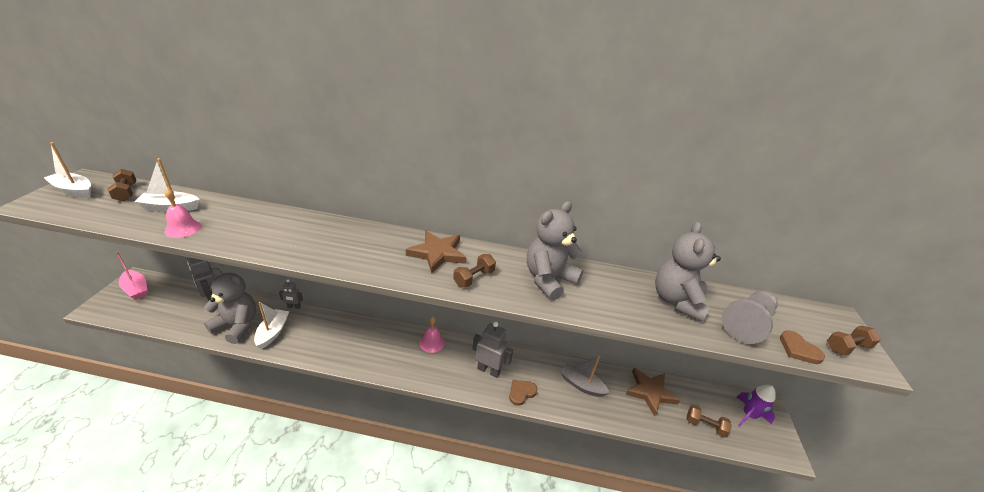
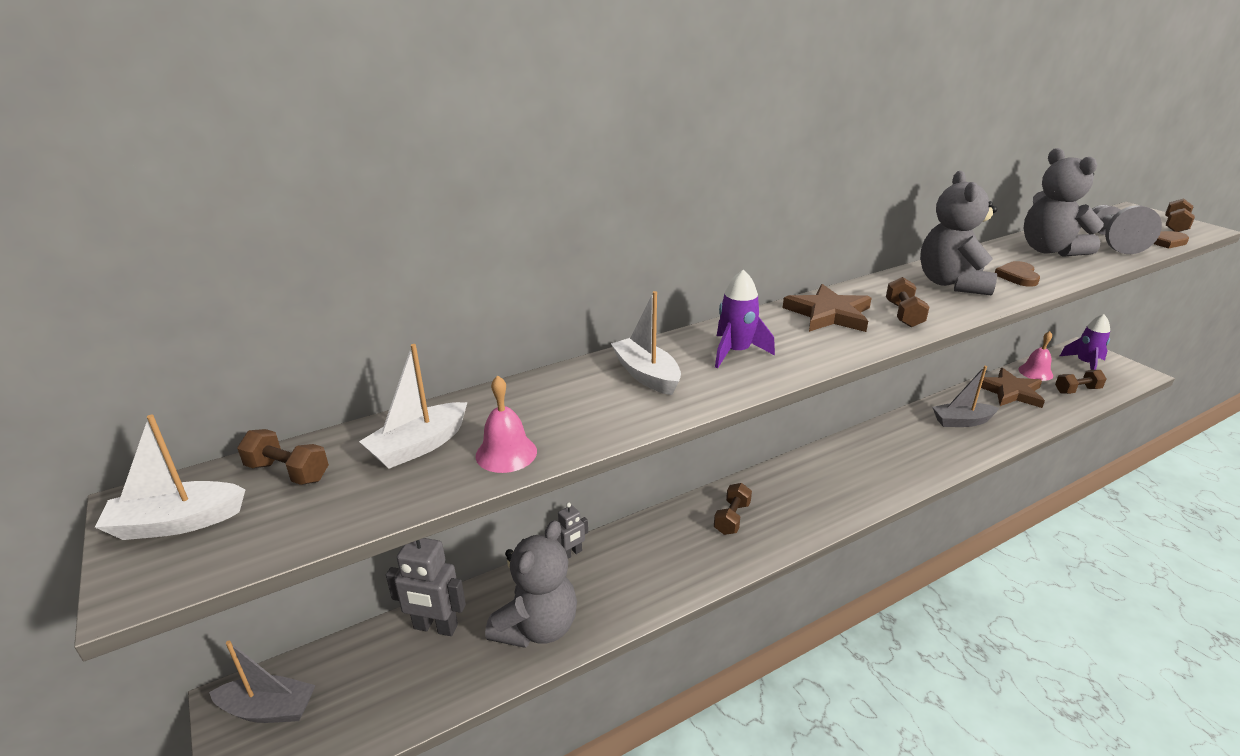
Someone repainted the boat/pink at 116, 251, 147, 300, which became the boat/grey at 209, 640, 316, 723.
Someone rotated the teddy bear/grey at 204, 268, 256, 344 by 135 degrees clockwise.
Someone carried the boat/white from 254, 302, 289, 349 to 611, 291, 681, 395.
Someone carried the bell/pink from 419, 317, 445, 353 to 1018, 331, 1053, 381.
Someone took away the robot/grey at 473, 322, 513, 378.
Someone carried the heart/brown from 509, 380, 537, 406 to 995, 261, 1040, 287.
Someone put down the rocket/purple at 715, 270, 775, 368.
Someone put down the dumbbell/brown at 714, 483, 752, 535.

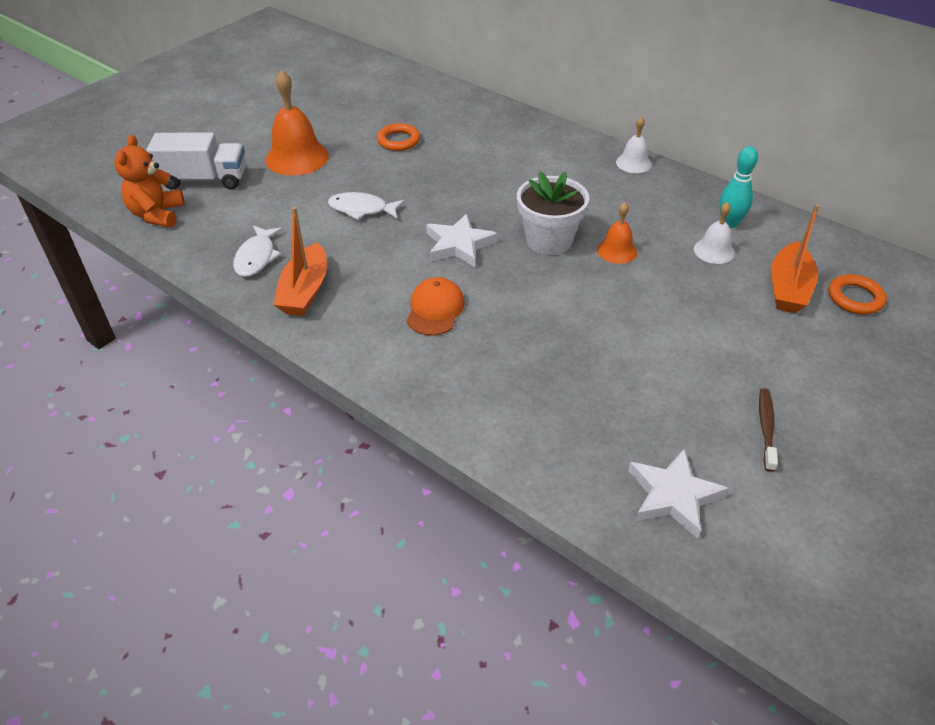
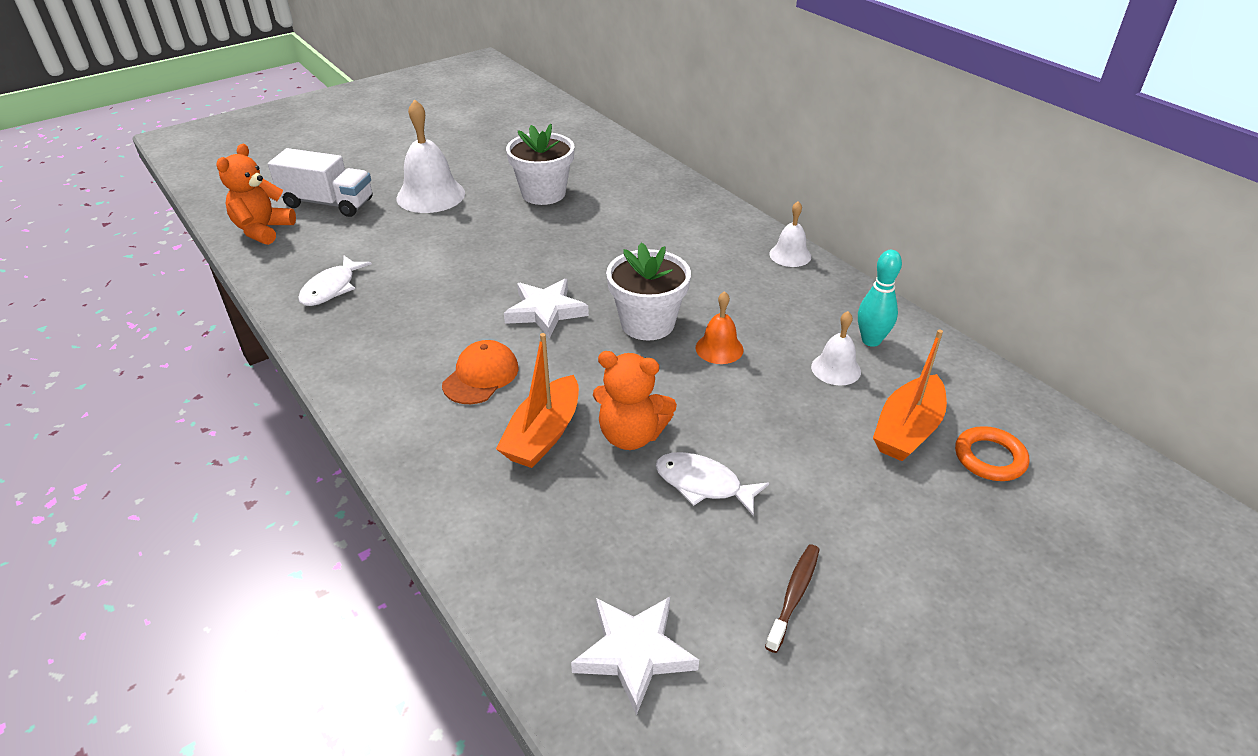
Someone repainted the bell/orange at 265, 70, 329, 176, which became the bell/white at 396, 99, 465, 213.
Someone swapped the ring/orange at 377, 123, 420, 151 for the flower pot/white at 506, 124, 574, 205.
Someone carried the fish/white from 328, 192, 405, 220 to 656, 452, 769, 516.
Someone carried the boat/orange from 273, 207, 327, 316 to 496, 333, 579, 468.
Someone put down the teddy bear/orange at 593, 351, 677, 450.

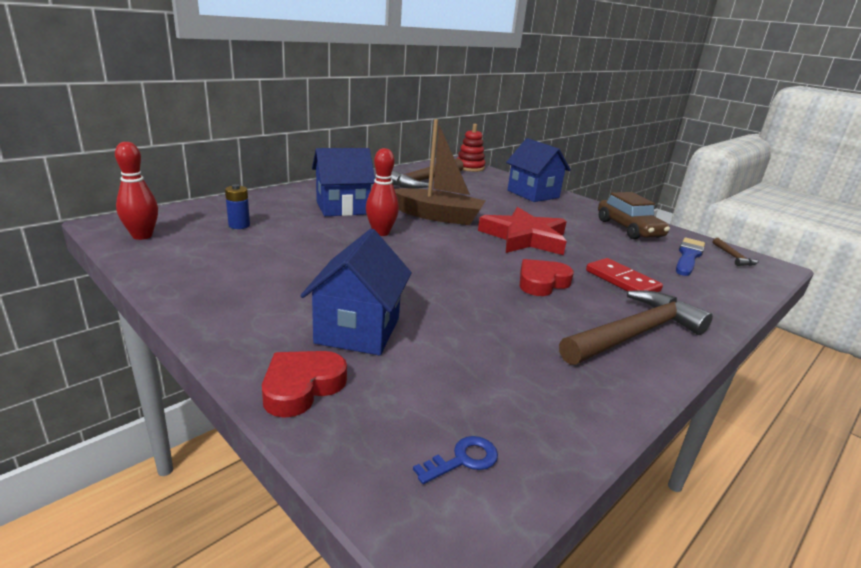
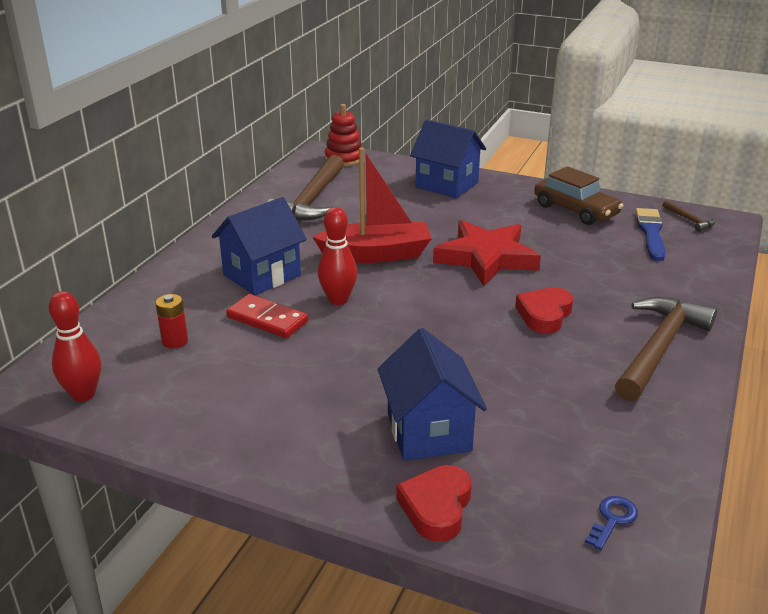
Someone repainted the boat/brown at 395, 119, 486, 225, which became the boat/red at 313, 148, 432, 263.
Someone repainted the battery/blue at 225, 184, 250, 229, which became the battery/red at 156, 294, 188, 349.
Someone carried the domino/red from 586, 258, 663, 292 to 226, 294, 309, 338.

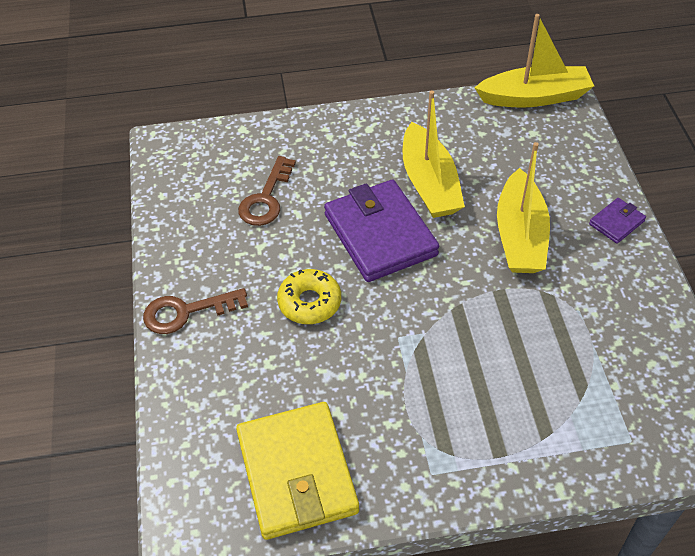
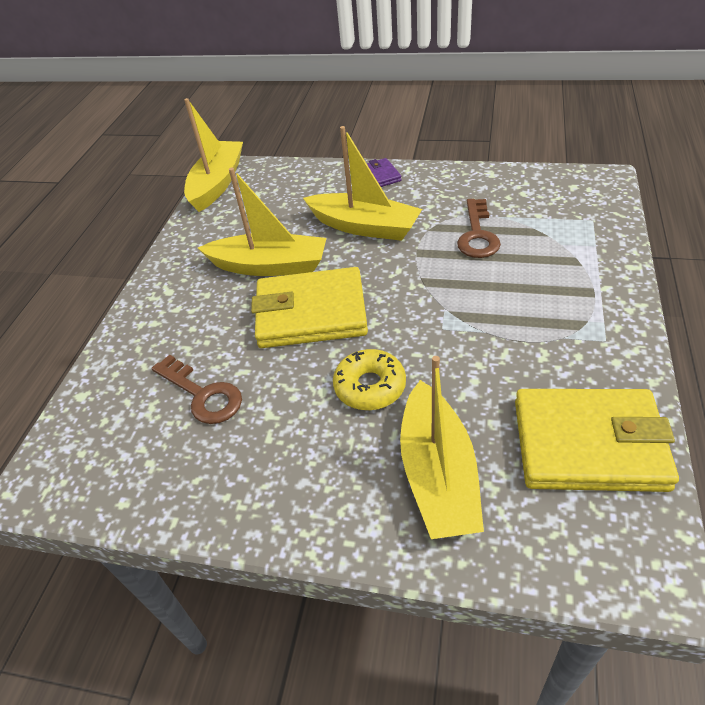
Someone repainted the wallet/purple at 324, 179, 439, 282, which became the wallet/yellow at 251, 267, 368, 348.
Someone carried the key/brown from 143, 288, 248, 334 to 457, 199, 501, 258.
Someone put down the boat/yellow at 400, 356, 484, 539.

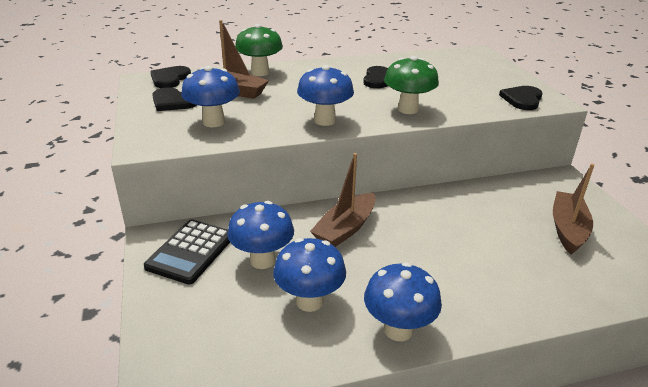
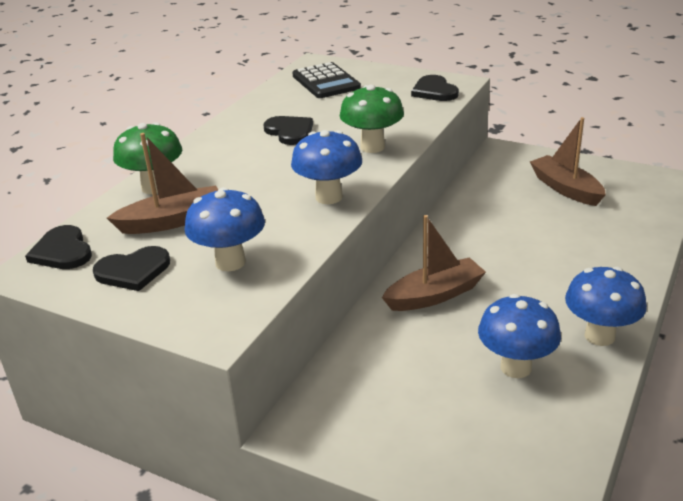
Someone rotated the boat/brown at 310, 153, 376, 247 by 105 degrees counterclockwise.
Someone took away the mushroom/blue at 227, 201, 294, 269.
Someone carried the calculator/black from 144, 219, 230, 284 to 292, 62, 361, 98.

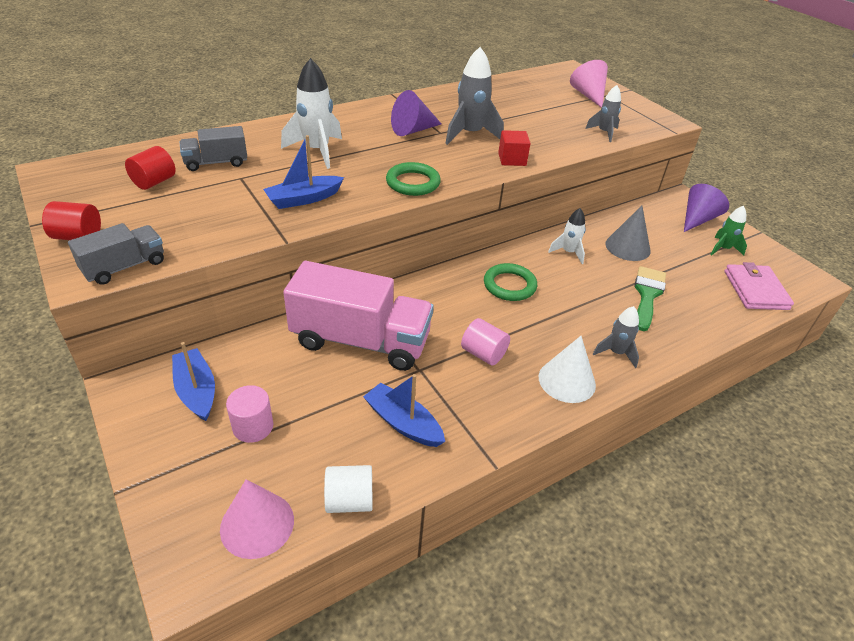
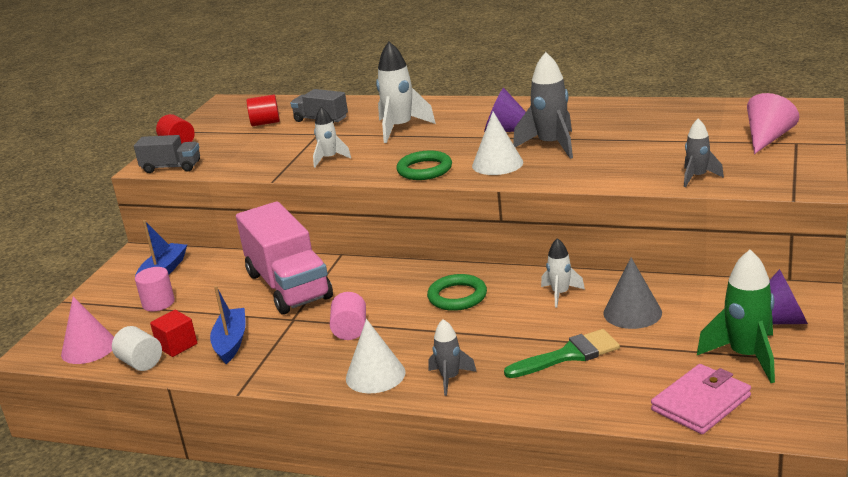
Someone carried the cube/red from 498, 130, 531, 166 to 150, 310, 197, 357.
Someone swapped the boat/blue at 263, 135, 344, 209 for the rocket/white at 313, 107, 351, 168.
Someone scaled the rocket/green at 710, 206, 747, 256 by 1.70.
Someone put down the cone/white at 472, 112, 523, 175.

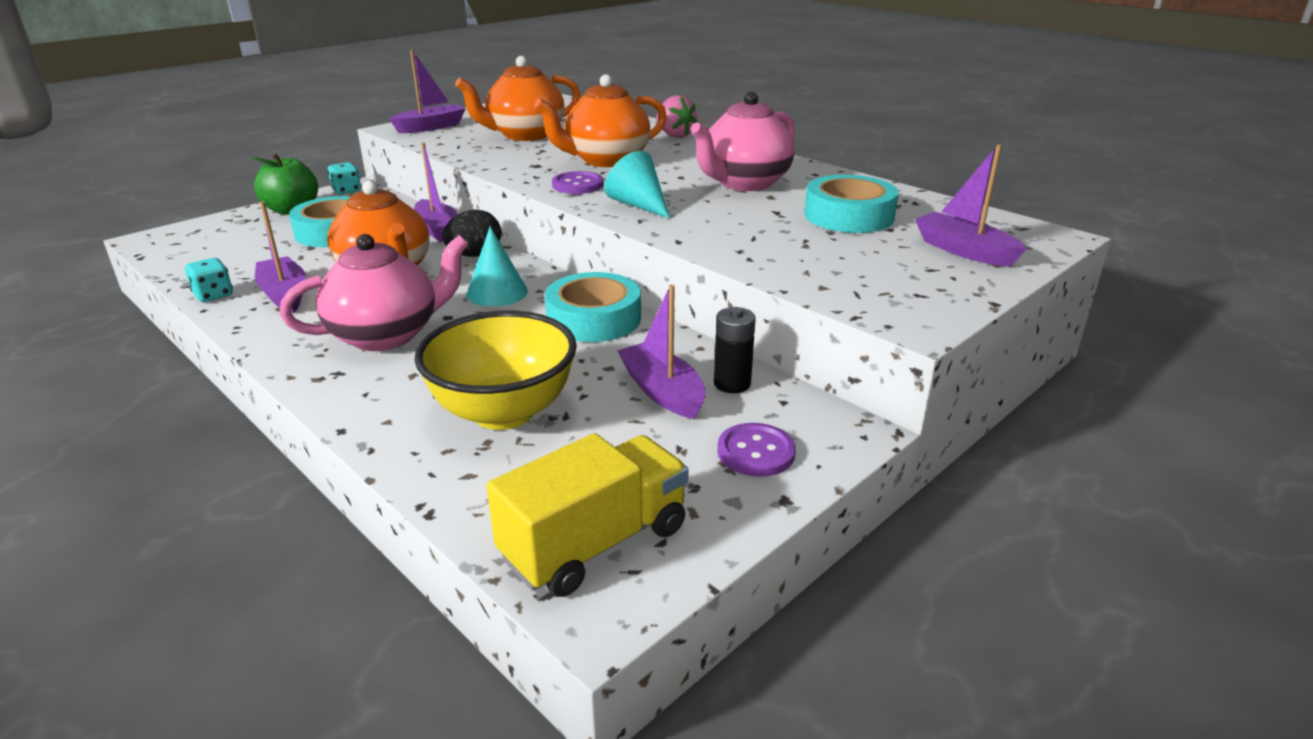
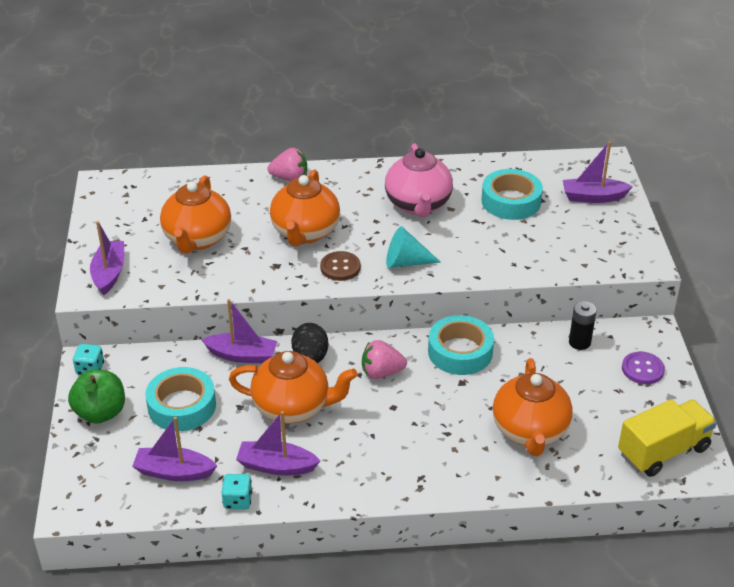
Someone repainted the button/purple at 552, 171, 604, 194, which became the button/brown at 320, 251, 361, 281.
Someone swapped the cone/turquoise at 466, 226, 528, 307 for the strawberry/pink at 362, 340, 407, 379.
Someone took away the teapot/pink at 280, 234, 469, 351.
Someone carried the boat/purple from 617, 285, 706, 419 to 132, 417, 217, 481.
Someone swapped the bowl/yellow at 414, 311, 577, 430 for the teapot/orange at 493, 358, 573, 456.
Someone rotated the truck/yellow at 487, 433, 689, 597 by 60 degrees clockwise.

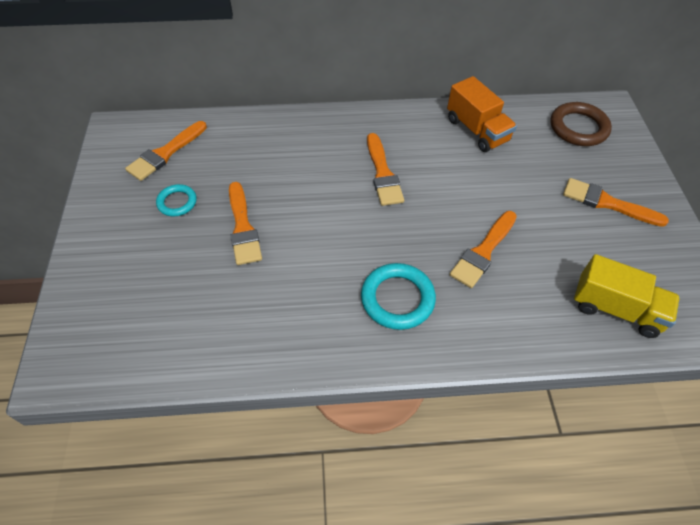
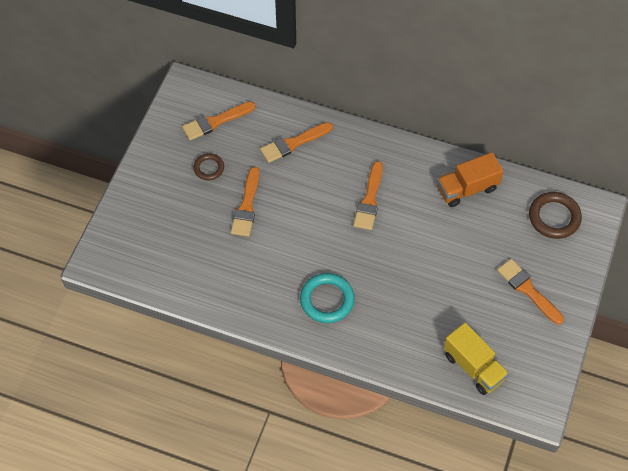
Someone rotated the truck/orange at 447, 76, 517, 152 by 75 degrees clockwise.
Someone repainted the ring/turquoise at 156, 184, 197, 217, which became the ring/brown at 193, 153, 224, 180.
Someone carried the brush/orange from 450, 211, 517, 288 to 260, 122, 333, 163.

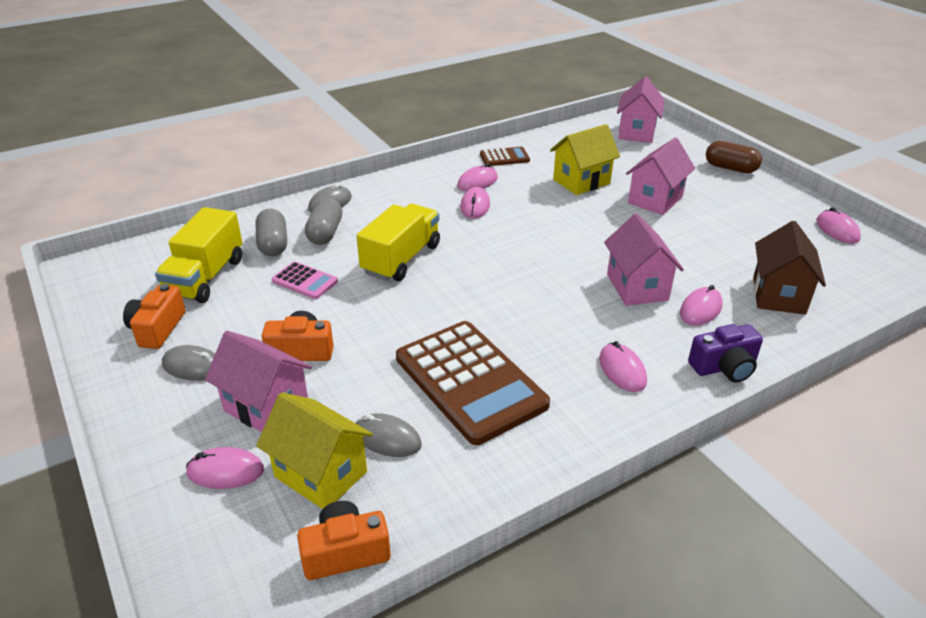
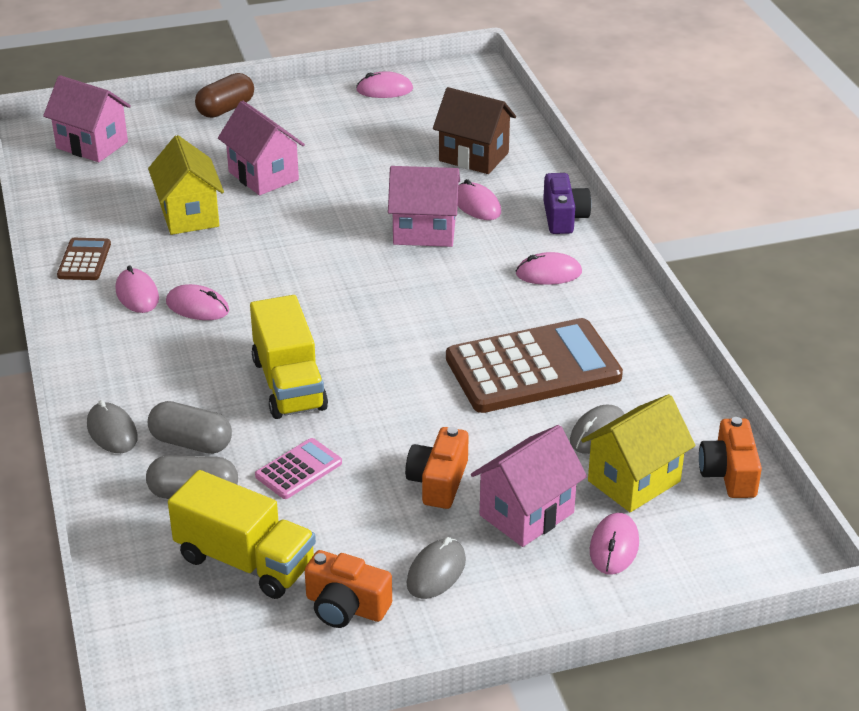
Someone rotated the truck/yellow at 357, 204, 440, 281 by 150 degrees counterclockwise.

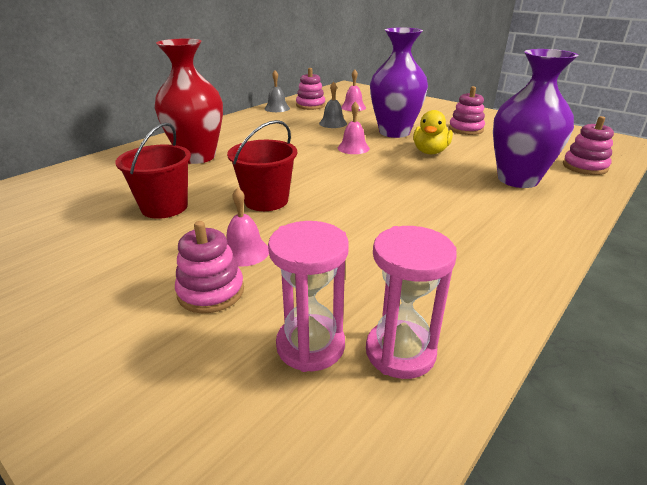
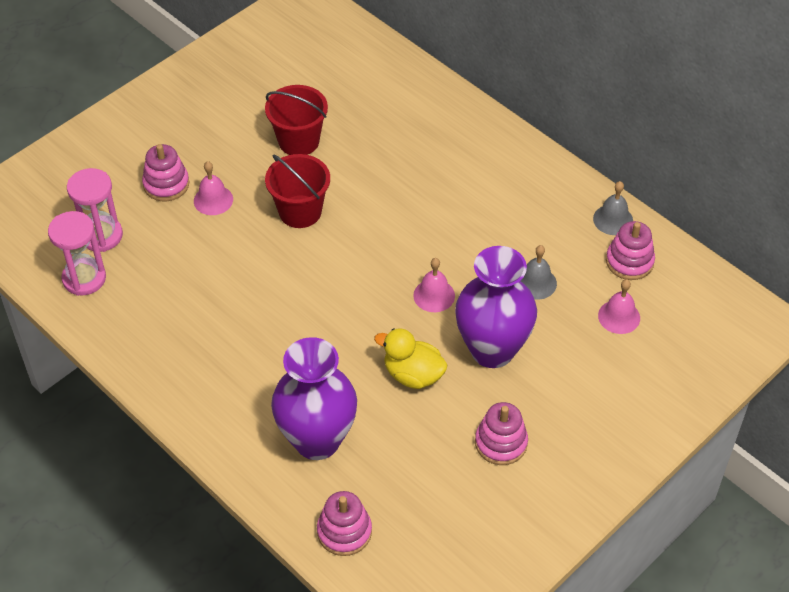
Someone took away the vase/red at 155, 38, 223, 164.

